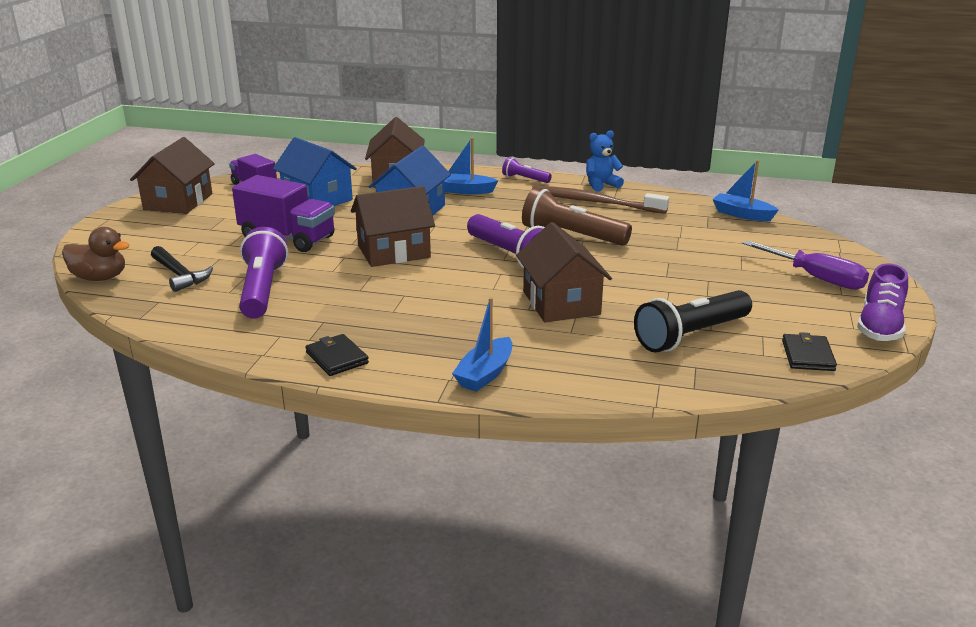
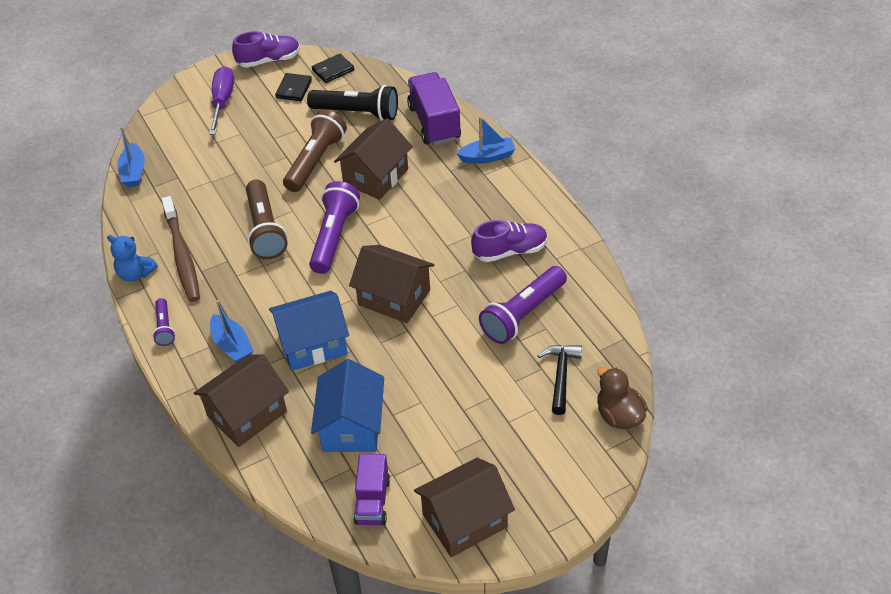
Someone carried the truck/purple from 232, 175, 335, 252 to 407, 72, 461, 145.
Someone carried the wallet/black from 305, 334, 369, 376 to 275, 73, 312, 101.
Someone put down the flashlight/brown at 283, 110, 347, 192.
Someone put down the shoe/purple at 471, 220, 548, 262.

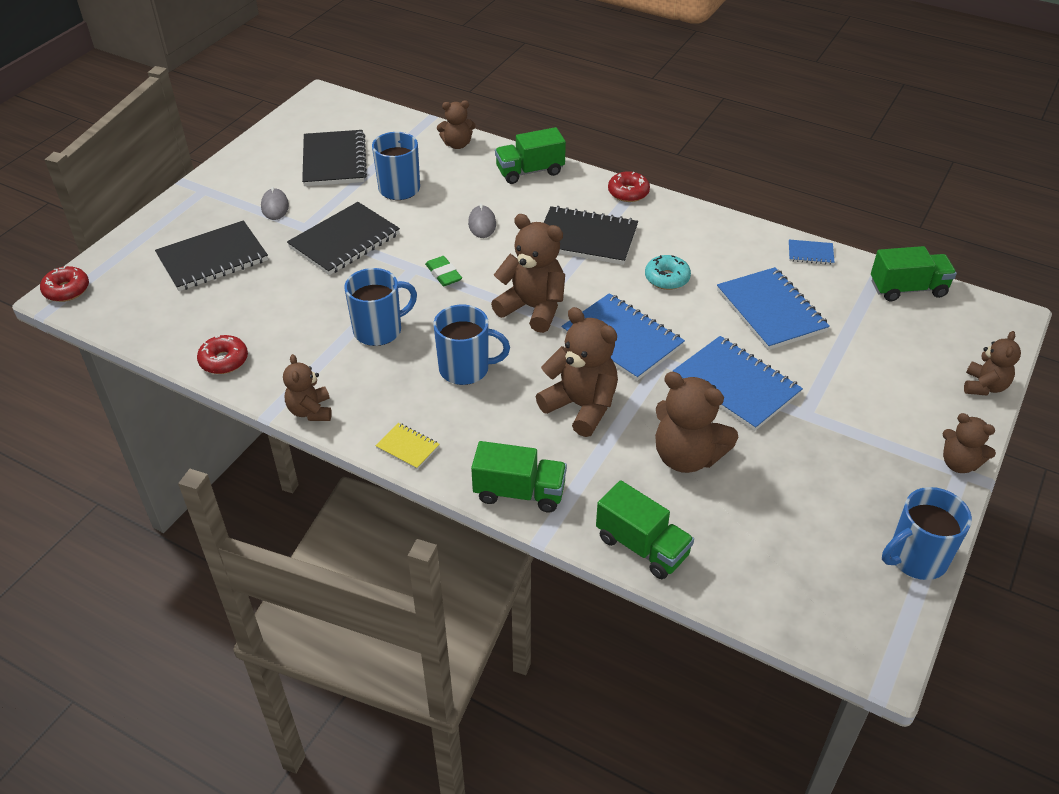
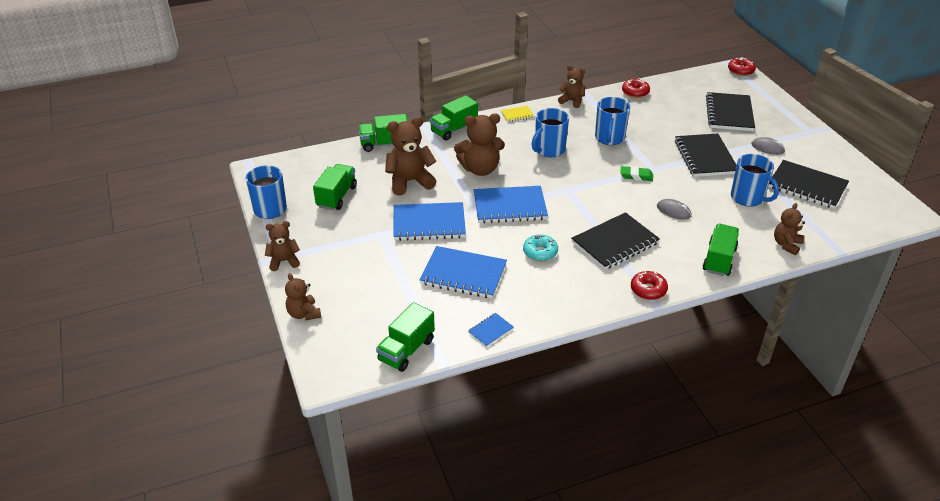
Someone took away the teddy bear/brown at 491, 214, 565, 333.
Someone put down the truck/green at 313, 164, 357, 210.

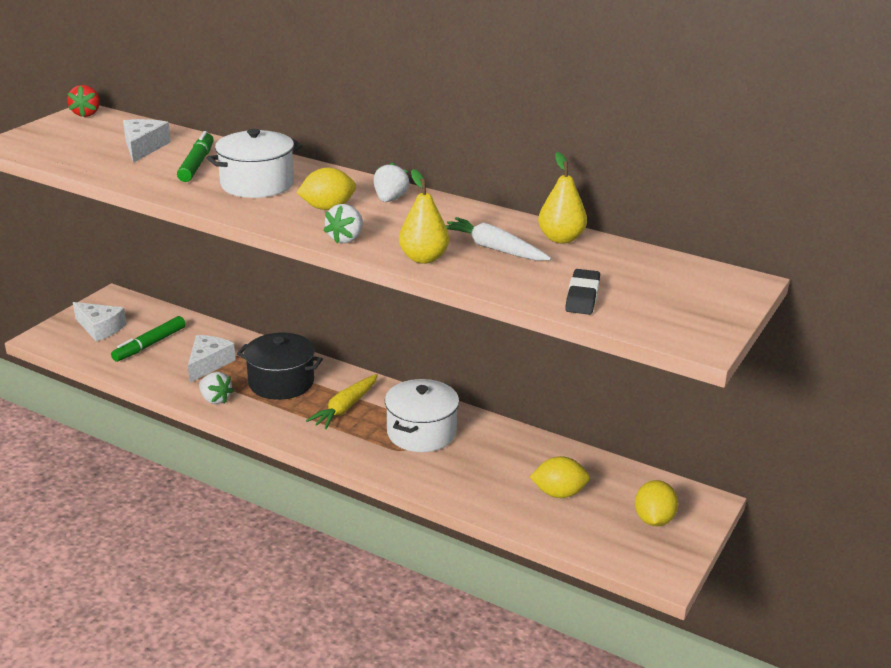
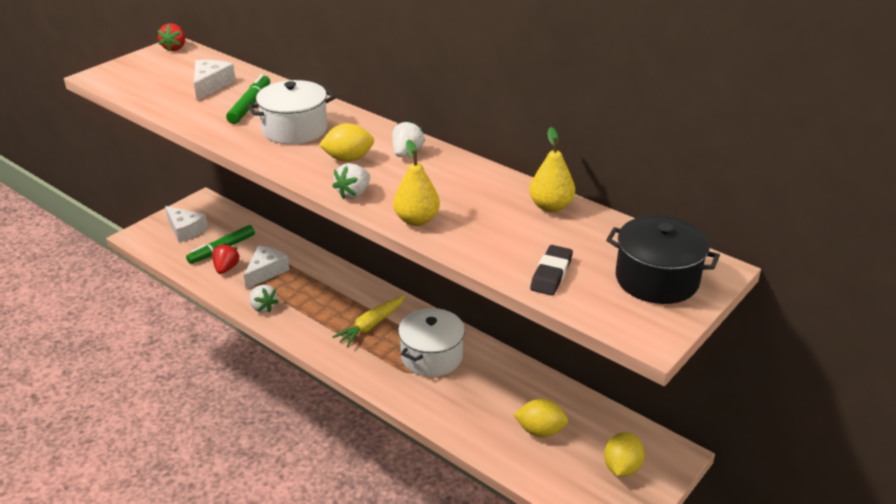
Someone took away the carrot/white at 445, 217, 551, 261.
Someone carried the pot/black from 237, 333, 323, 400 to 606, 215, 720, 304.
Someone put down the strawberry/red at 212, 243, 240, 274.

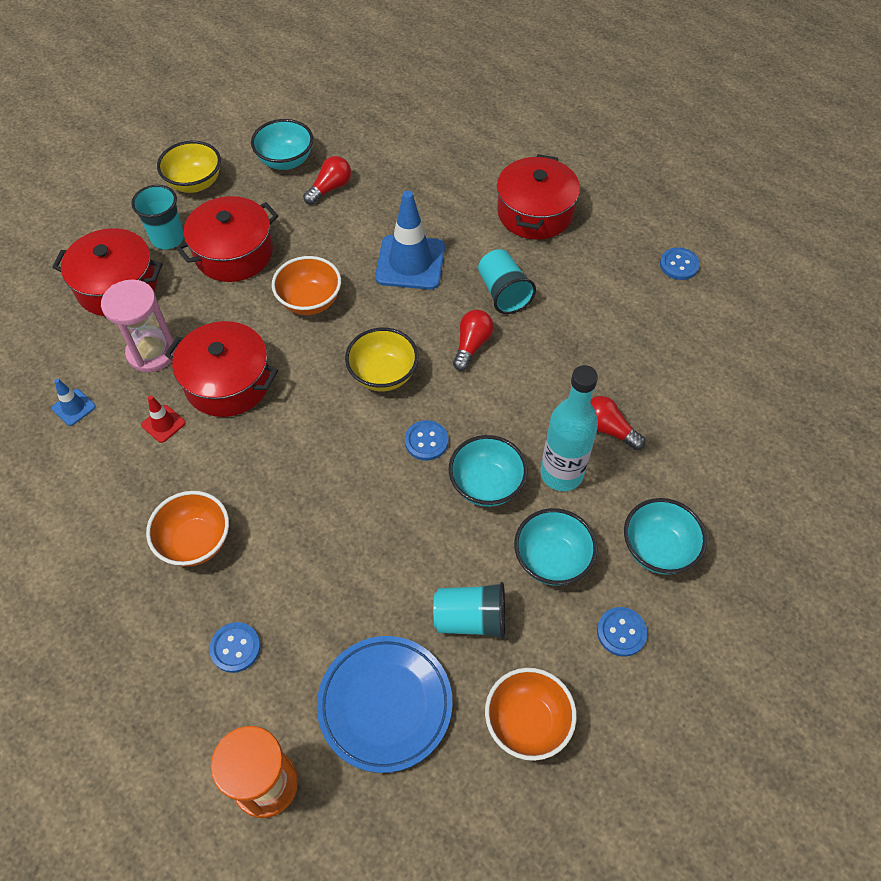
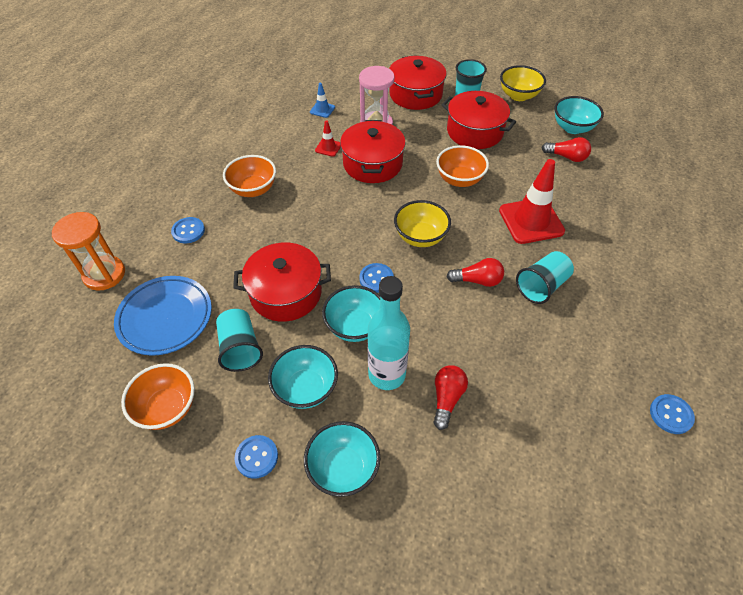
Someone carried the pot/red from 497, 154, 580, 240 to 233, 243, 331, 322.
Someone repainted the traffic cone/blue at 375, 191, 445, 290, which became the traffic cone/red at 499, 159, 565, 244.

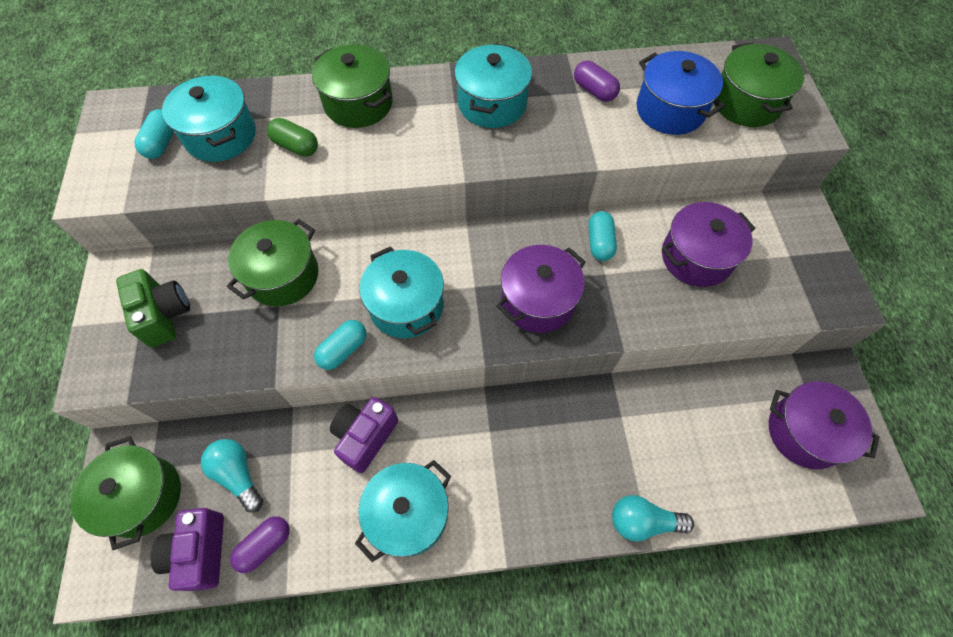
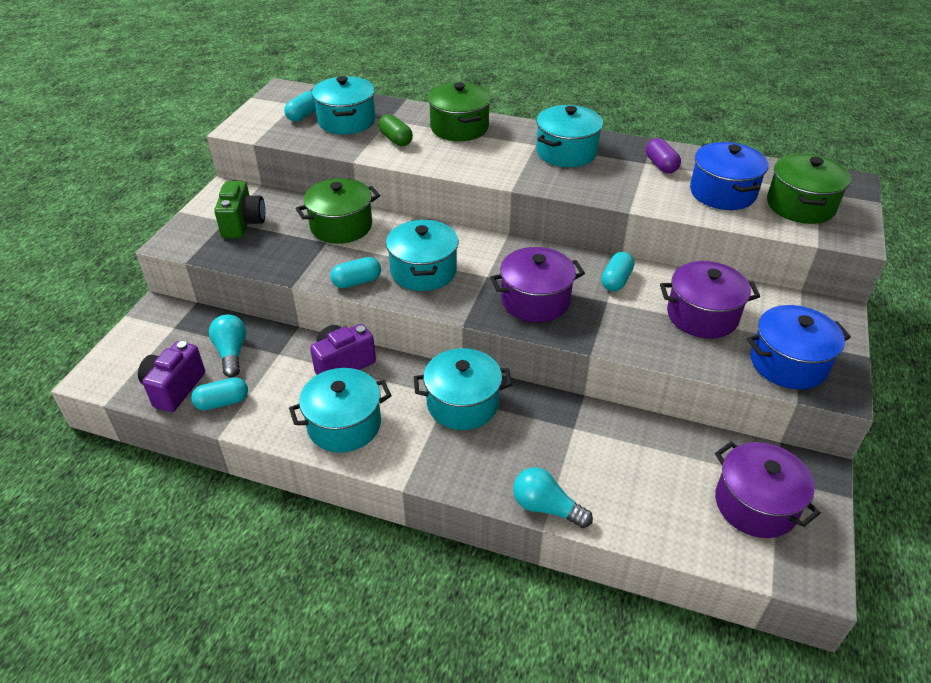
Someone took away the pot/green at 71, 436, 181, 550.
Someone repainted the capsule/purple at 230, 516, 290, 573, which became the capsule/turquoise at 191, 377, 248, 410.
Someone put down the pot/blue at 747, 305, 851, 390.
Someone put down the pot/turquoise at 414, 348, 512, 430.

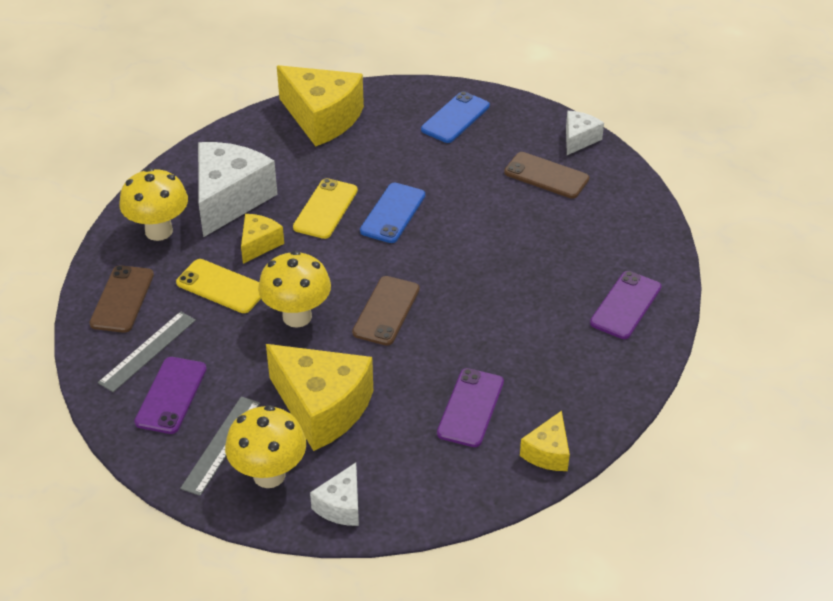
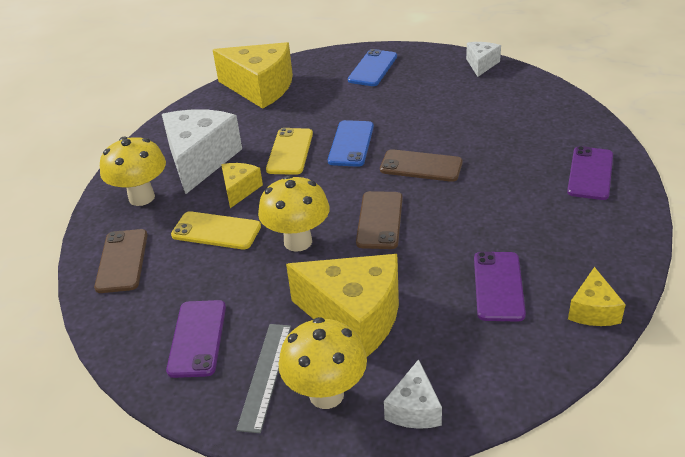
Someone carried the phone/brown from 504, 152, 589, 199 to 380, 149, 463, 182.
Someone took away the ruler/grey at 98, 311, 196, 392.

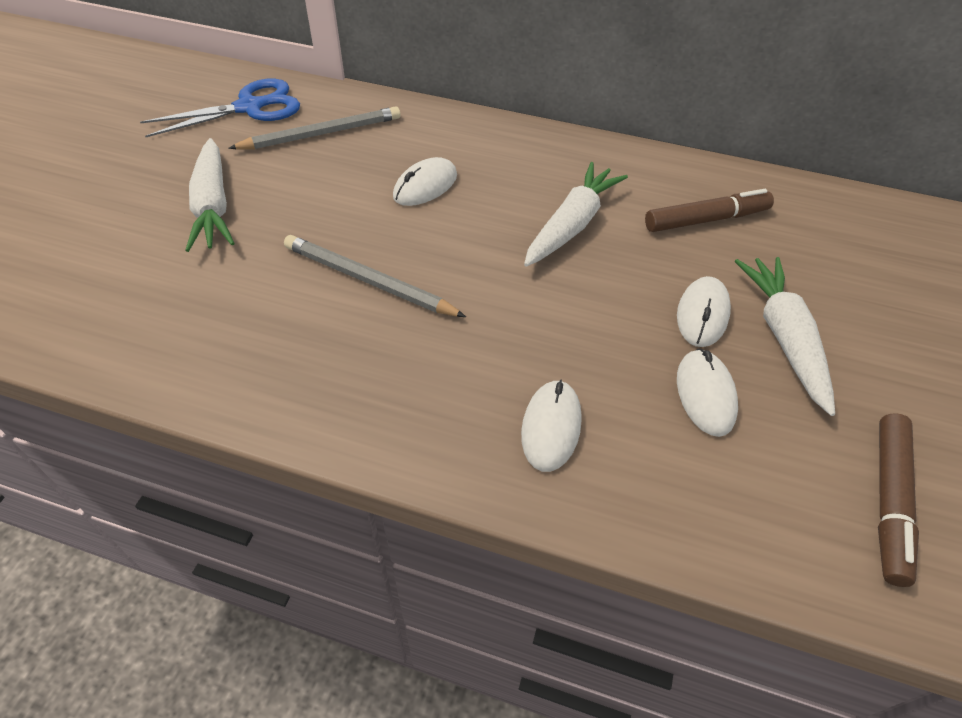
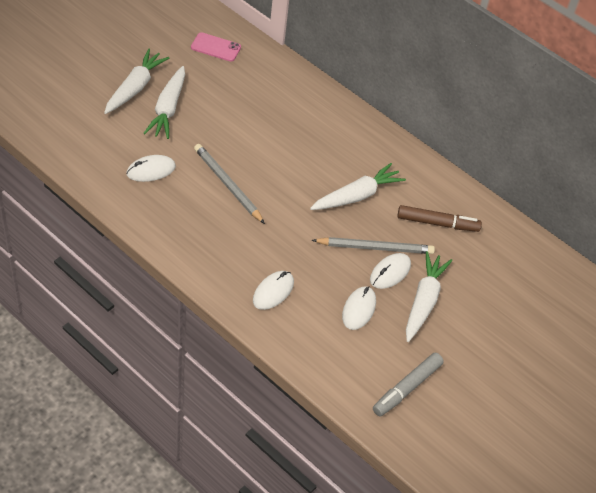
Someone swapped the scissors/blue at 140, 78, 300, 137 for the phone/pink at 191, 32, 241, 62.
Someone carried the pencil/grey from 228, 106, 401, 149 to 312, 237, 435, 254.
Someone carried the mouse/white from 393, 157, 457, 206 to 126, 155, 176, 182.
Someone repainted the marker/brown at 878, 413, 919, 587, which became the marker/grey at 373, 352, 444, 417.
Someone put down the carrot/white at 104, 49, 169, 114.

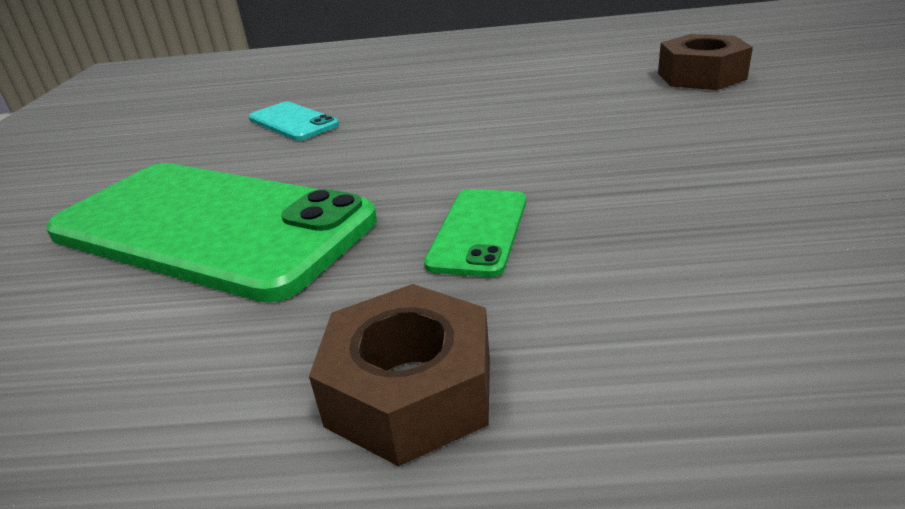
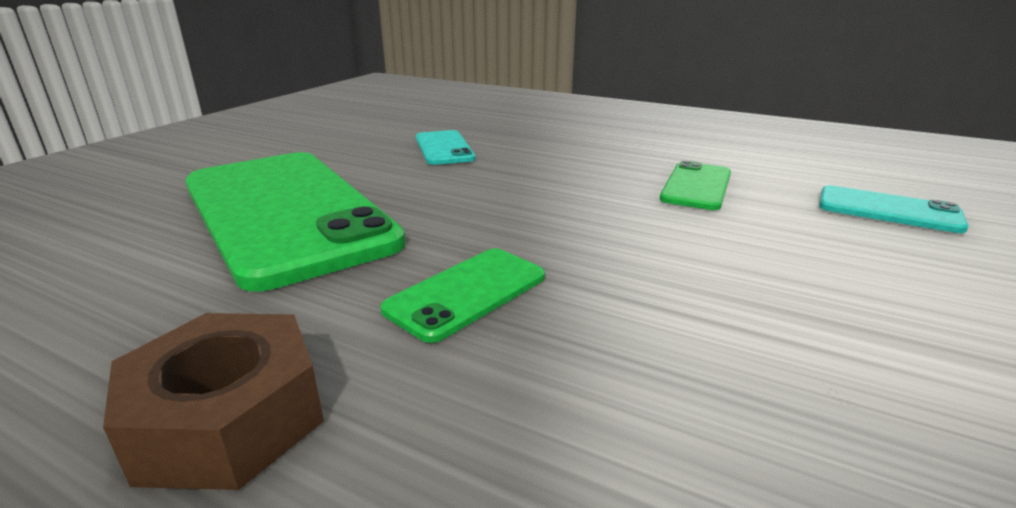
Someone swapped the nut/brown at 658, 34, 753, 90 for the phone/turquoise at 819, 185, 969, 233.
Someone put down the phone/green at 660, 161, 731, 210.

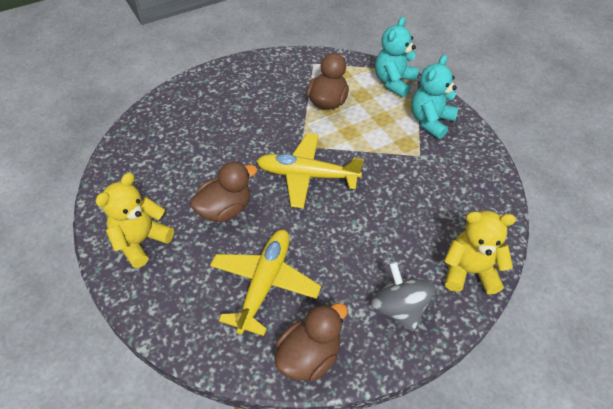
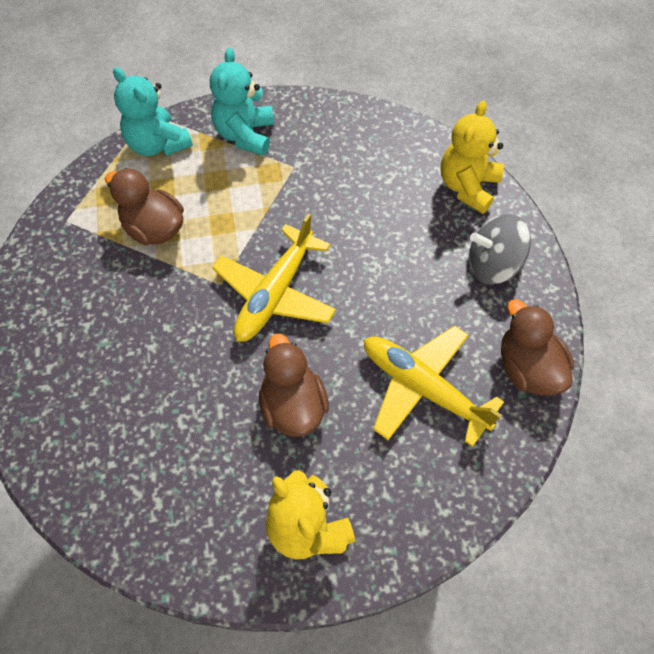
Someone rotated the teddy bear/turquoise at 411, 55, 458, 139 by 45 degrees clockwise.

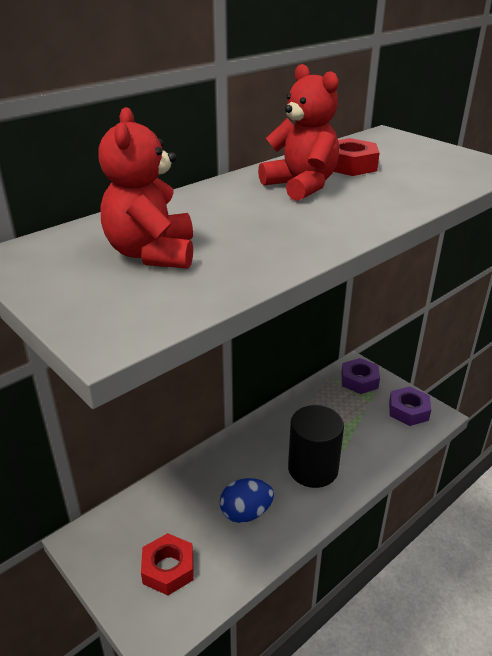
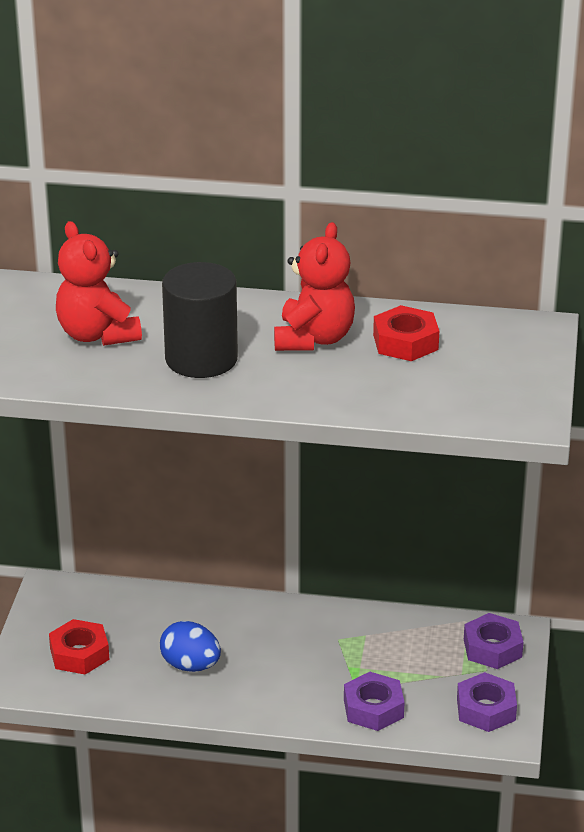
Someone rotated the teddy bear/red at 98, 107, 193, 269 by 75 degrees counterclockwise.
Someone carried the cylinder/black from 288, 405, 344, 488 to 162, 262, 238, 378.
Someone put down the nut/purple at 344, 672, 405, 731.

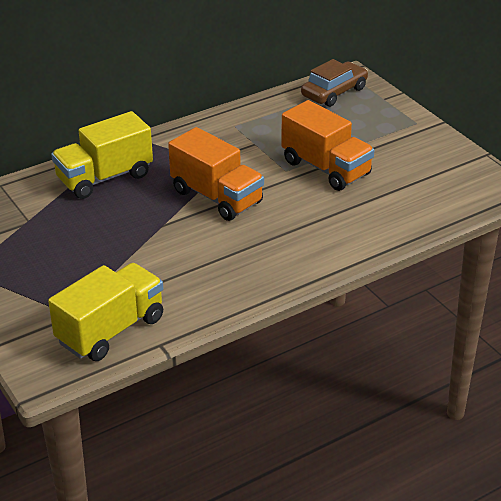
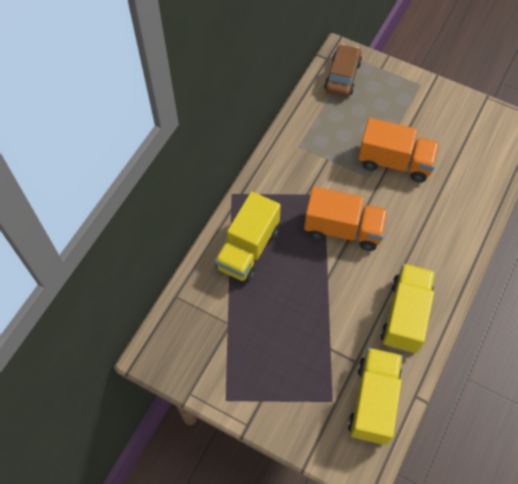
Someone put down the truck/yellow at 381, 264, 435, 353.

